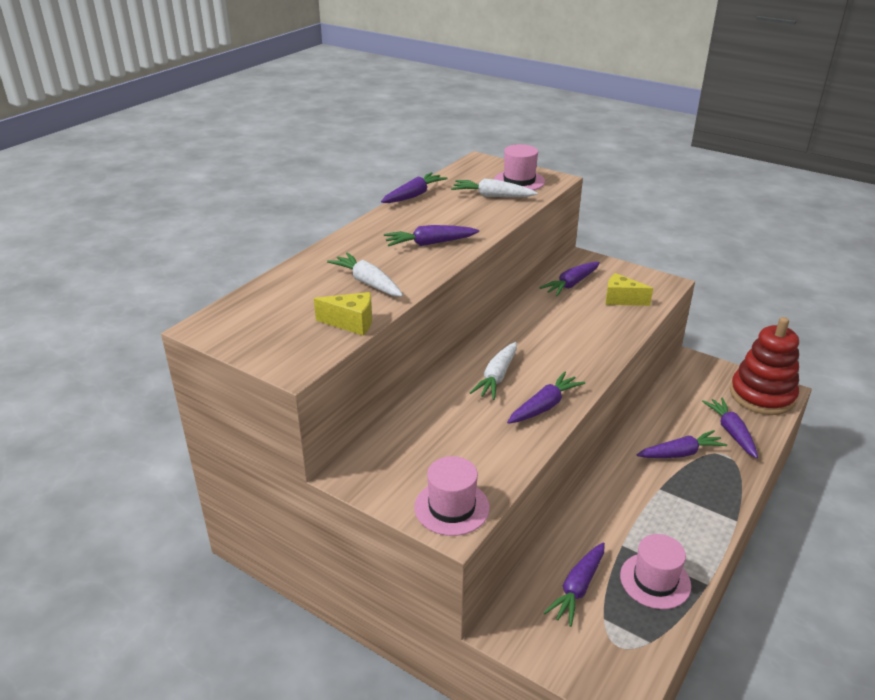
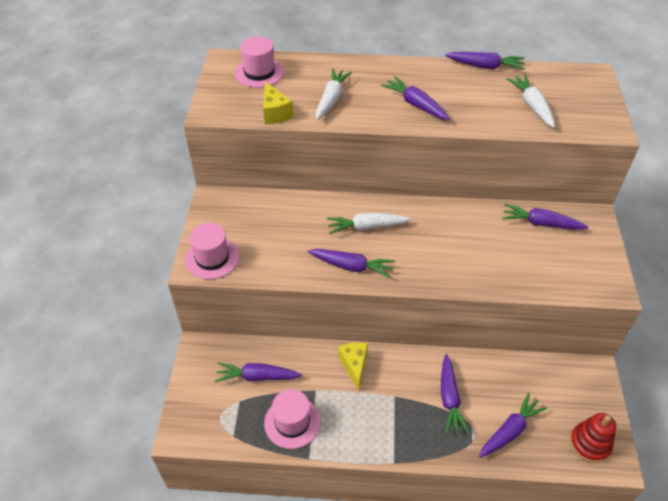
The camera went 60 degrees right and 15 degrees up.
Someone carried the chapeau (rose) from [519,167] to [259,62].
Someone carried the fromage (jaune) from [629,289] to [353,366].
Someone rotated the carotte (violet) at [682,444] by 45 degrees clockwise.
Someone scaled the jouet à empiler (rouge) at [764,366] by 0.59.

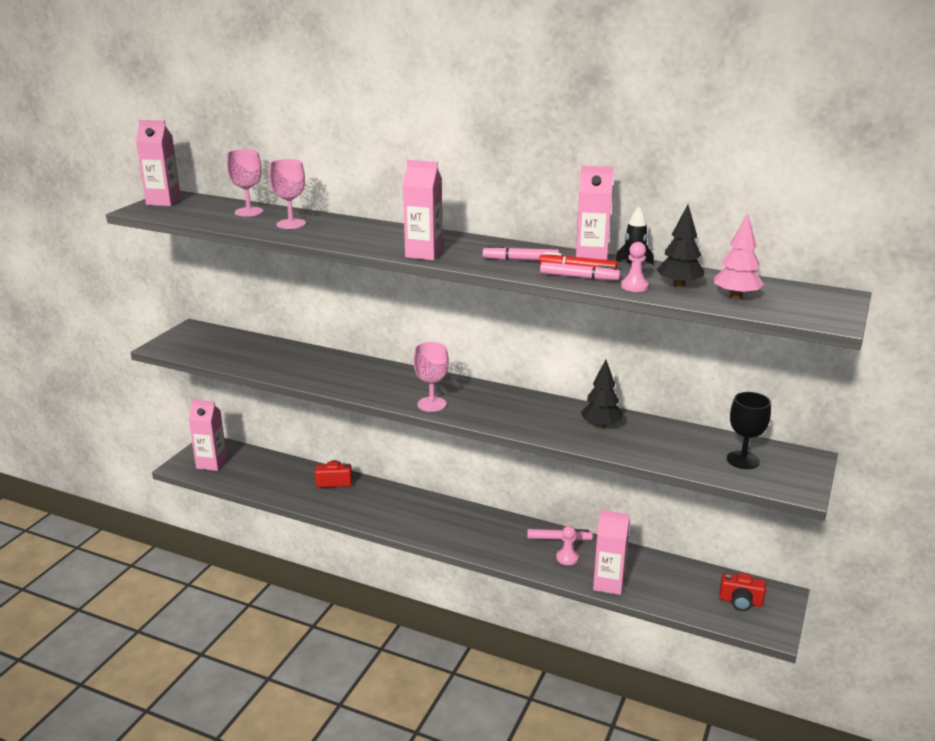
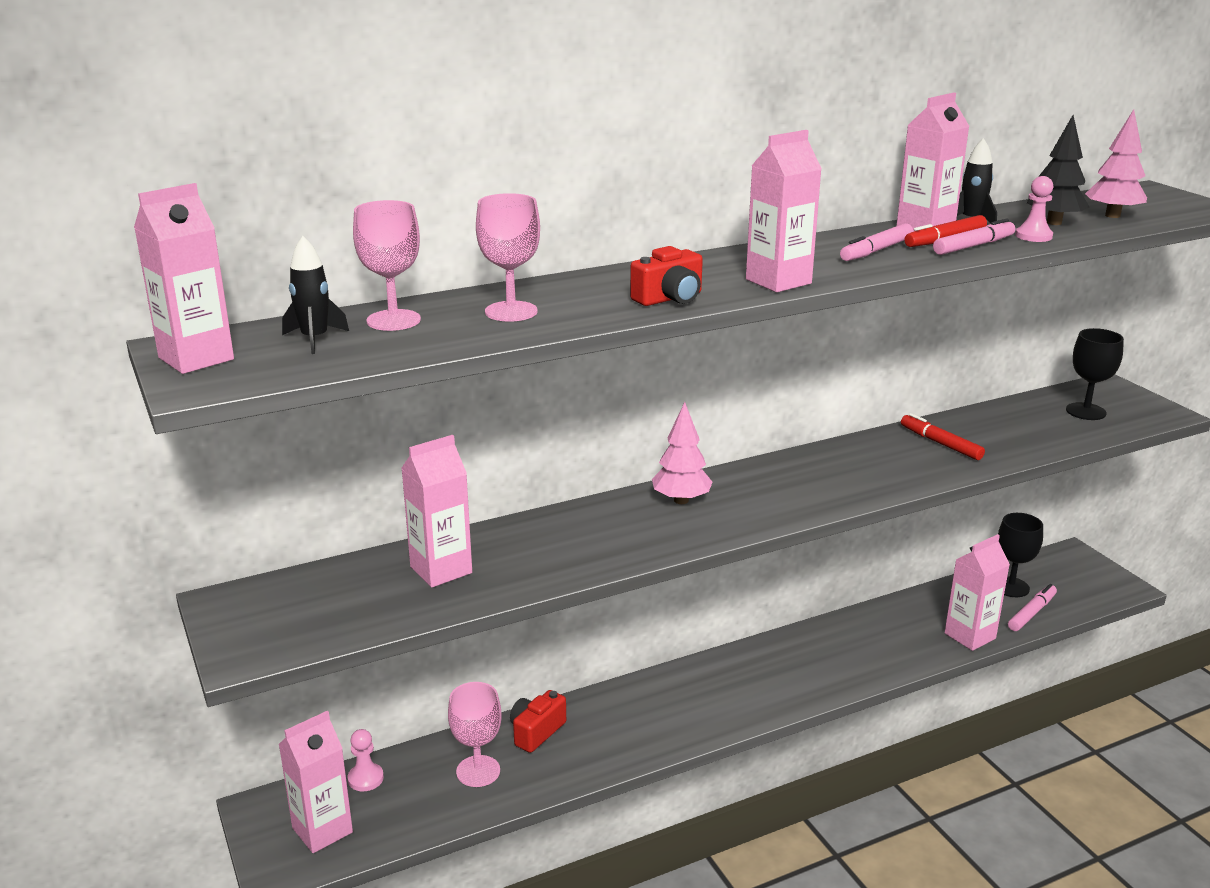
The camera went 50 degrees left and 0 degrees up.
Someone put down the fusée (noir) at [315,295].
Someone put down the brique de lait (rose) at [436,511].
Someone put down the arbre (rose) at [682,453].
Someone put down the verre à pied (noir) at [1020,555].
Someone carried the verre à pied (rose) from [431,377] to [475,734].
Someone carried the feutre (rose) from [560,535] to [1032,607].
Someone carried the pion (rose) from [567,545] to [366,760].
Someone carried the appareil photo (rouge) from [742,592] to [666,276].
Someone swapped the arbre (noir) at [601,394] for the feutre (rouge) at [943,436].

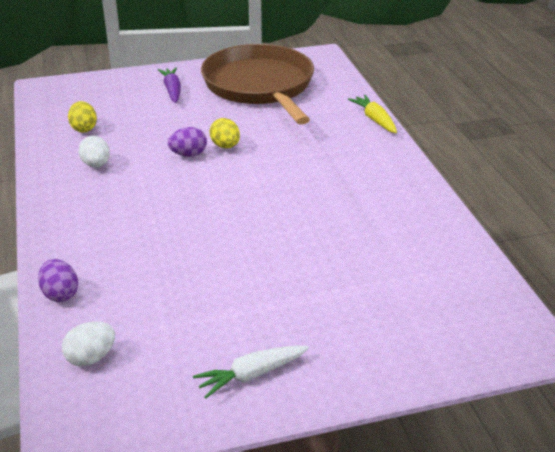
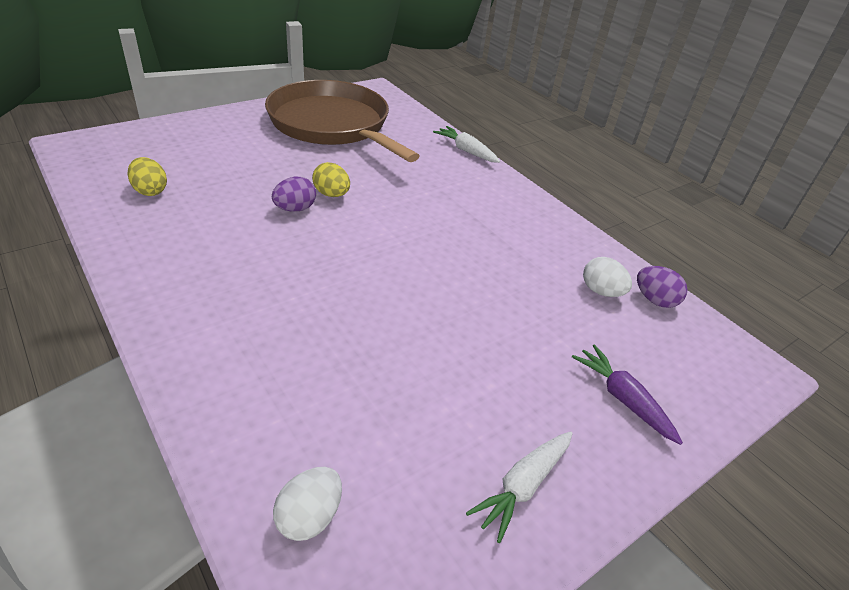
The camera went 25 degrees left and 5 degrees up.
Someone carried the œuf (violet) from [58,280] to [662,287].
Someone carried the œuf (blanc) from [94,151] to [607,277].
Someone carried the carotte (violet) from [169,85] to [627,394].
Someone repainted the carotte (jaune) at [372,114], which became the carotte (blanc) at [466,144].

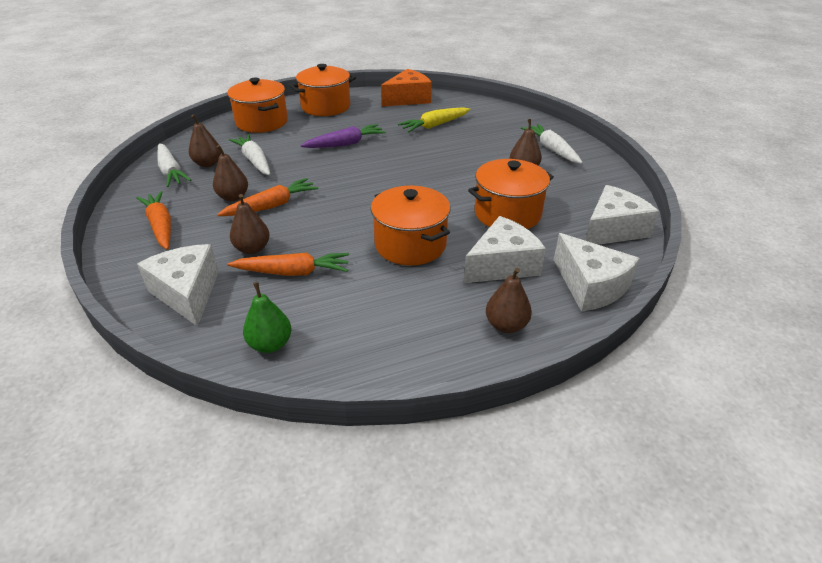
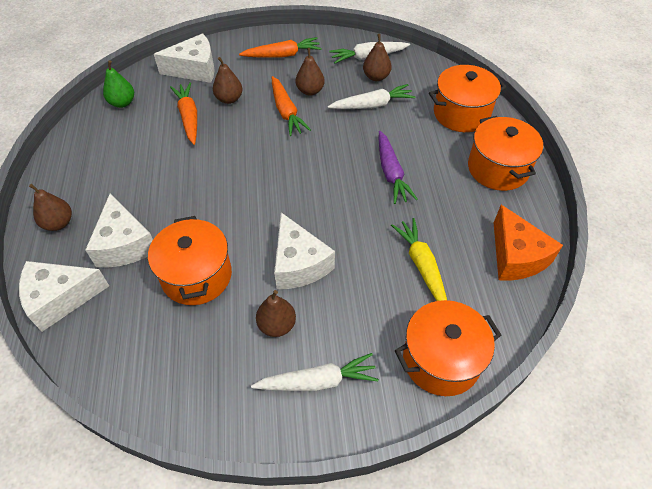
The camera went 105 degrees right and 15 degrees up.
Someone carried the marmite (orange) from [410,225] to [448,348].
Someone carried the fromage (blanc) from [622,215] to [304,250].
Someone rotated the carotte (orange) at [288,264] by 150 degrees clockwise.

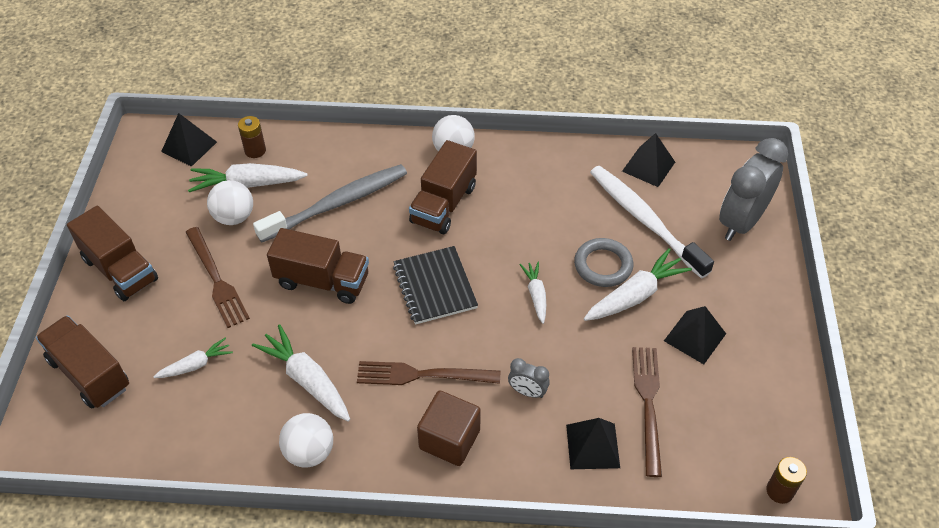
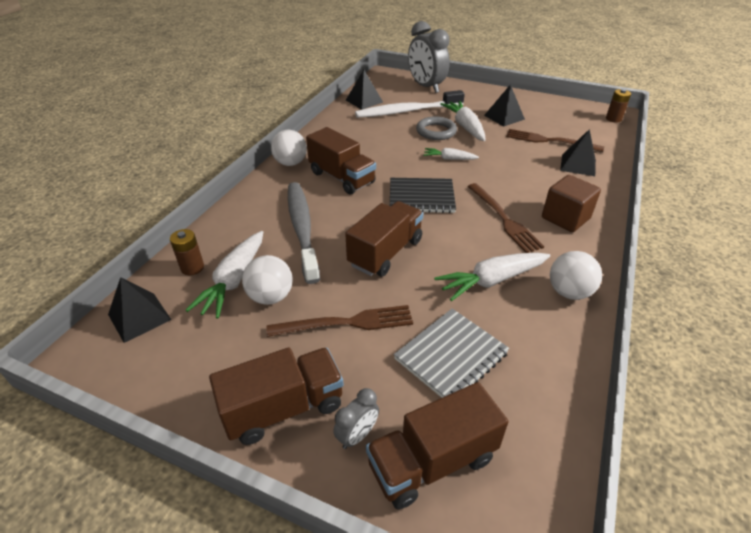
The camera went 70 degrees left and 10 degrees down.
Someone carried the réveil (gris) from [529,378] to [356,418].
Someone swapped the carotte (blanc) at [193,358] for the carnet (gris) at [451,353].
Someone rotated the fourchette (marron) at [428,373] by 45 degrees counterclockwise.

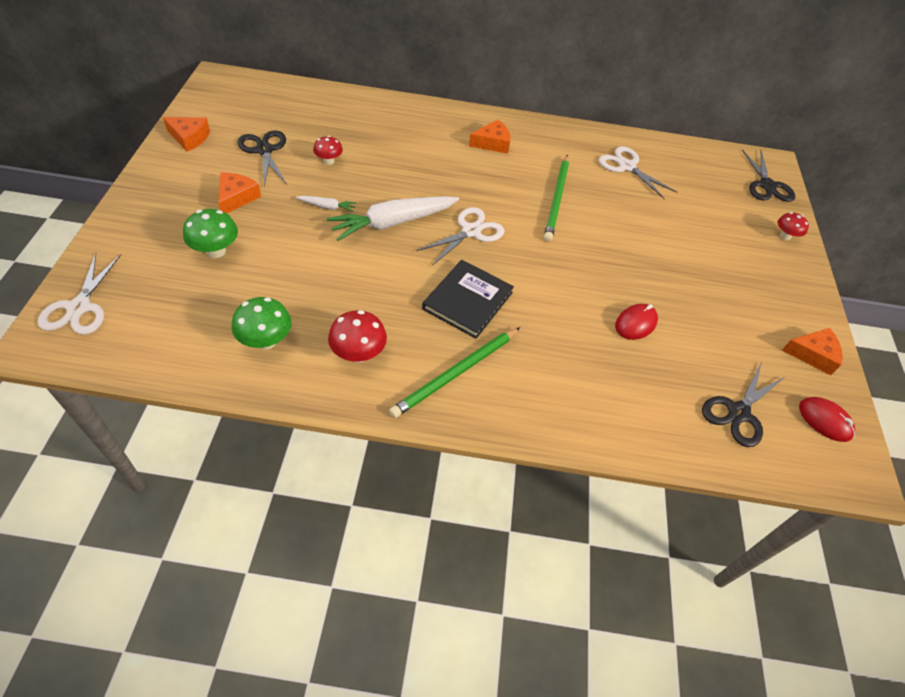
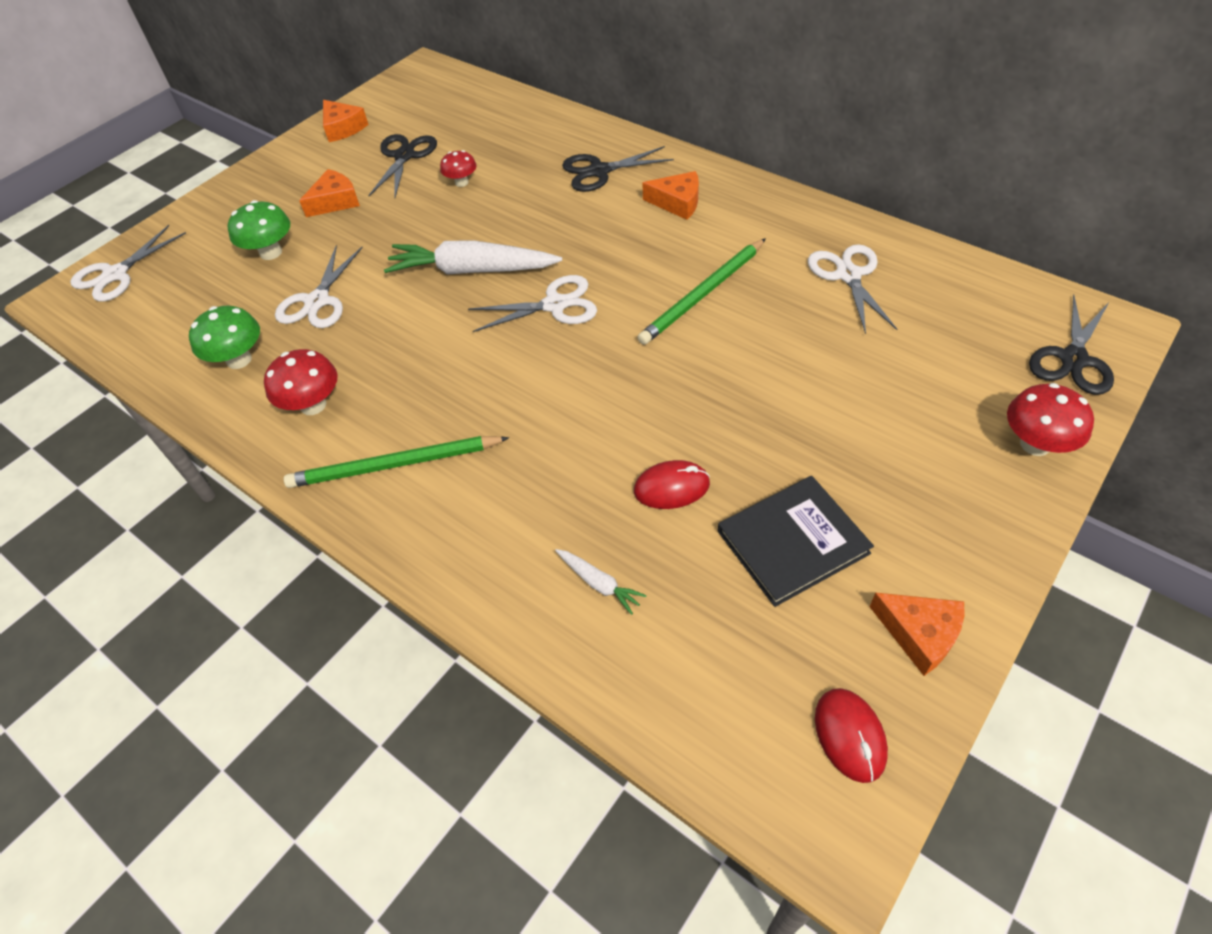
The camera went 40 degrees right and 0 degrees up.
Someone put down the ciseaux (blanc) at [319,286].
Someone carried the carotte (blanc) from [326,204] to [601,582].
Someone carried the livre (noir) from [468,299] to [796,541].
Someone carried the ciseaux (noir) from [744,404] to [618,169].
Someone scaled the champignon (rouge) at [793,226] by 1.54.

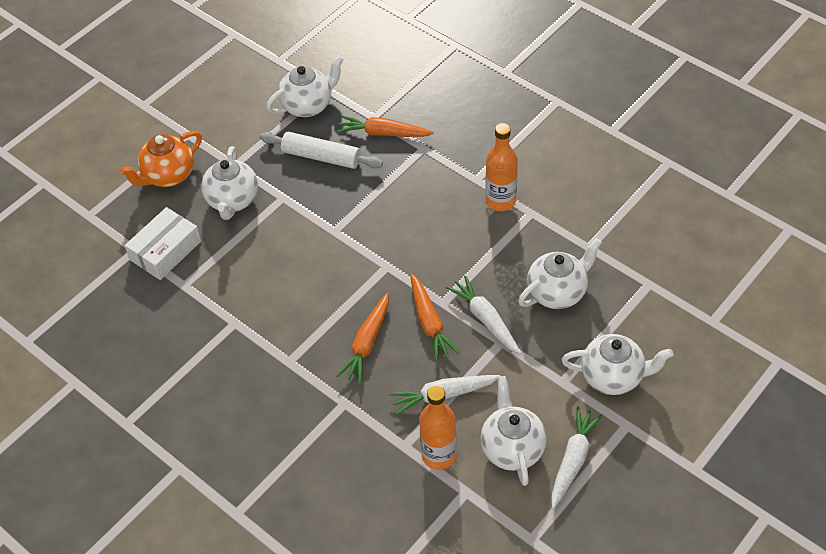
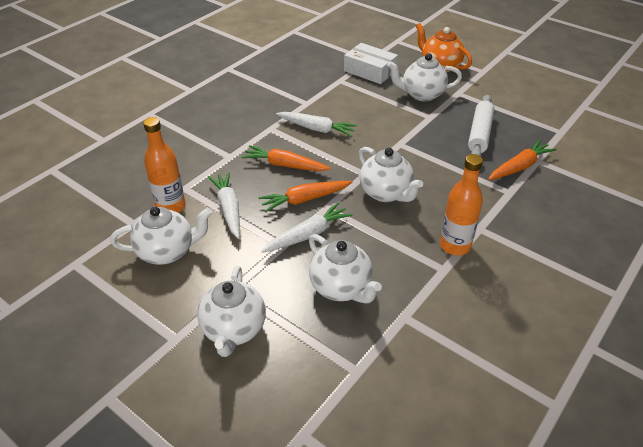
The camera went 85 degrees right and 10 degrees down.
Someone carried the théière (blanc) from [305,86] to [391,174].
Someone carried the carotte (blanc) from [577,457] to [316,124].
Someone rotated the carotte (orange) at [385,126] by 45 degrees clockwise.

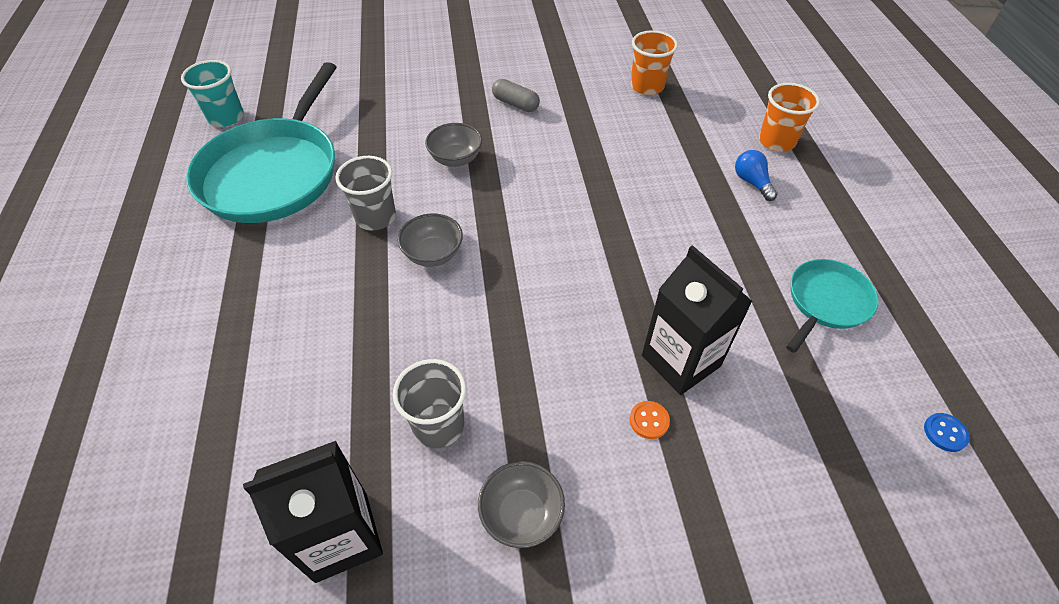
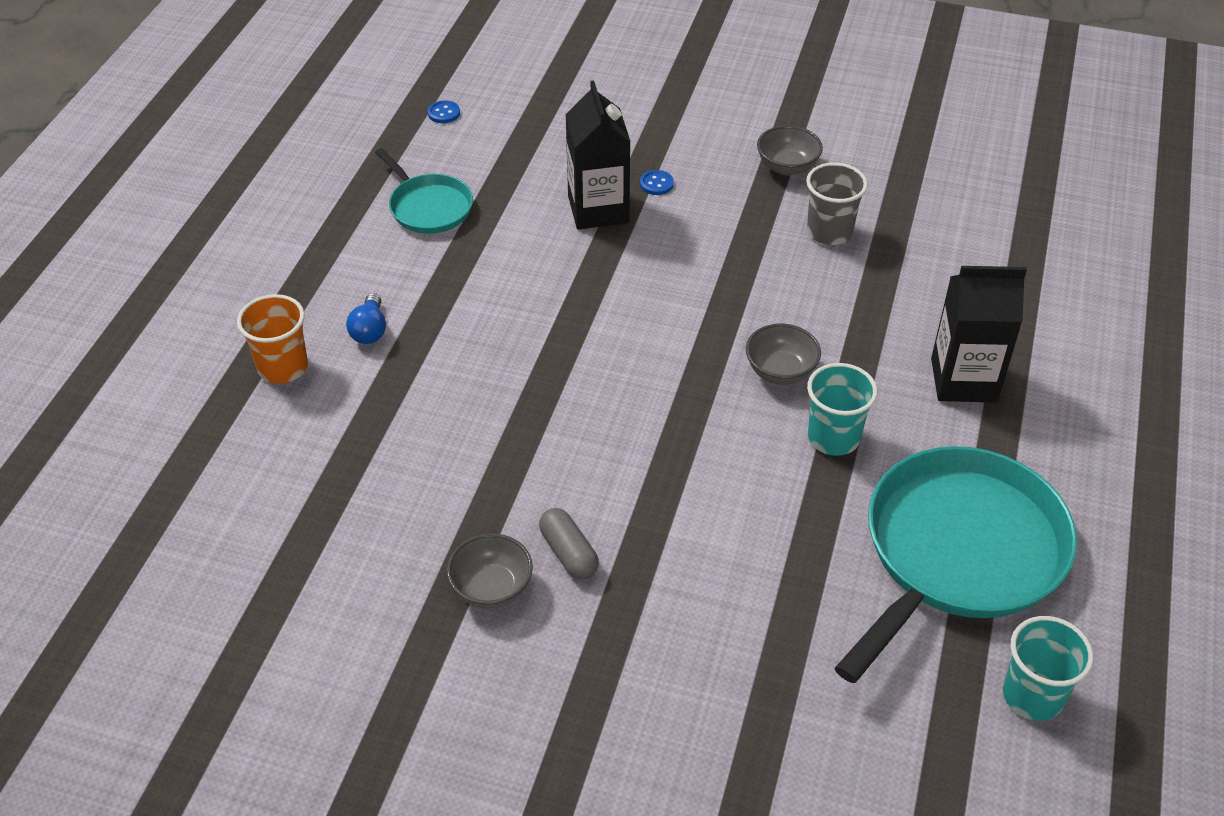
The camera went 155 degrees left and 5 degrees down.
Someone took away the gobelet (orange) at [654,62].
Someone carried the brique de lait (noir) from [313,512] to [979,334].
Someone carried the bol (gris) from [453,145] to [490,571].
Someone repainted the gobelet (gris) at [365,193], which became the gobelet (turquoise) at [842,409].
Someone repainted the bouton (orange) at [650,420], which became the bouton (bleu) at [657,182].
Someone rotated the poêle (turquoise) at [832,306] by 105 degrees counterclockwise.

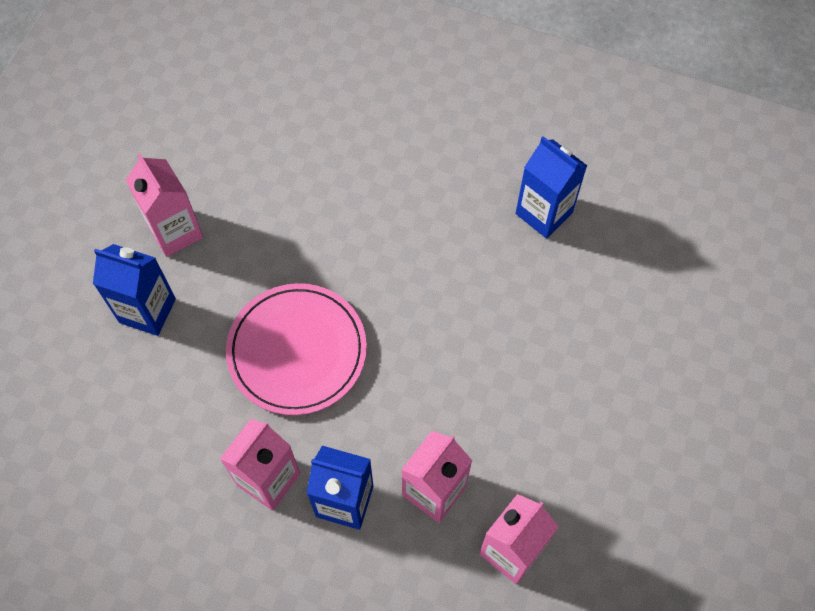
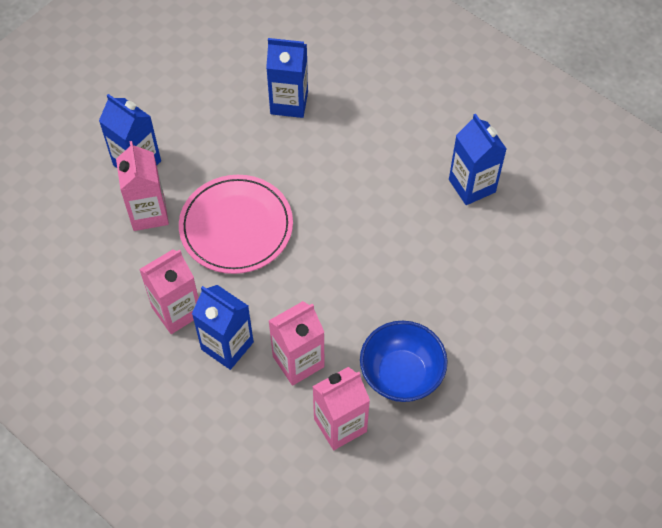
The camera went 20 degrees right and 5 degrees down.
Someone put down the brique de lait (bleu) at [287,78].
Someone put down the bol (bleu) at [404,361].
Someone carried the brique de lait (rose) from [164,205] to [142,186].

